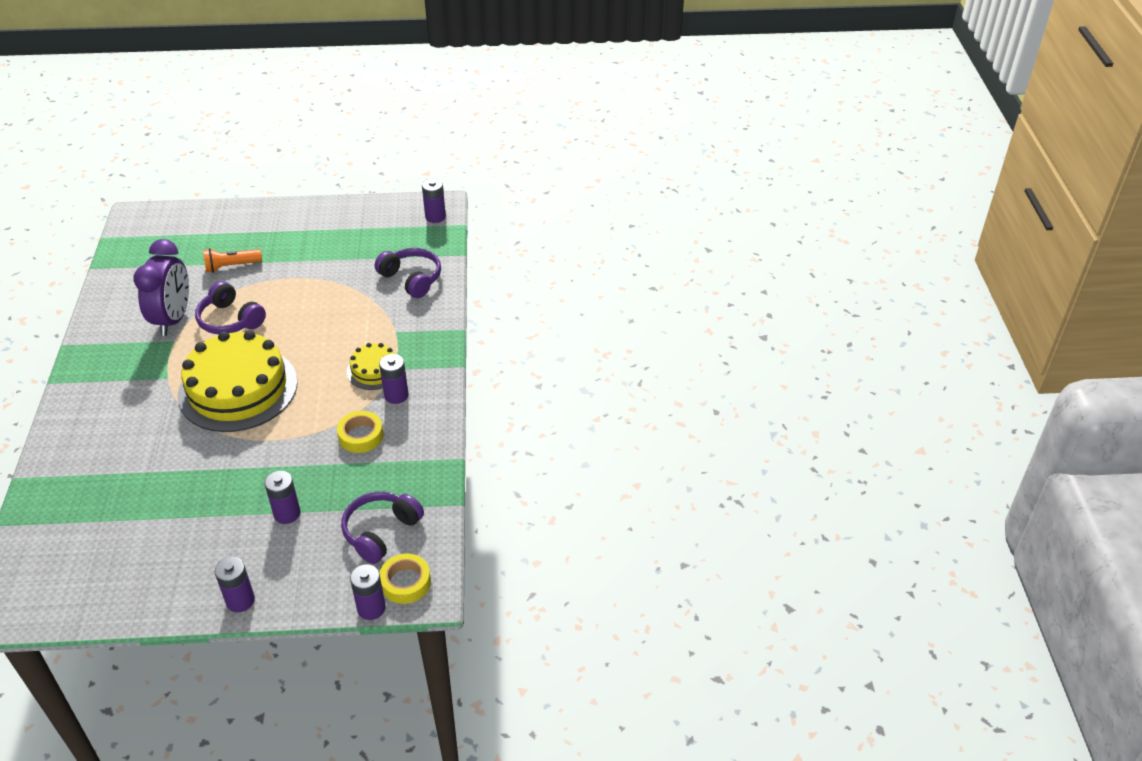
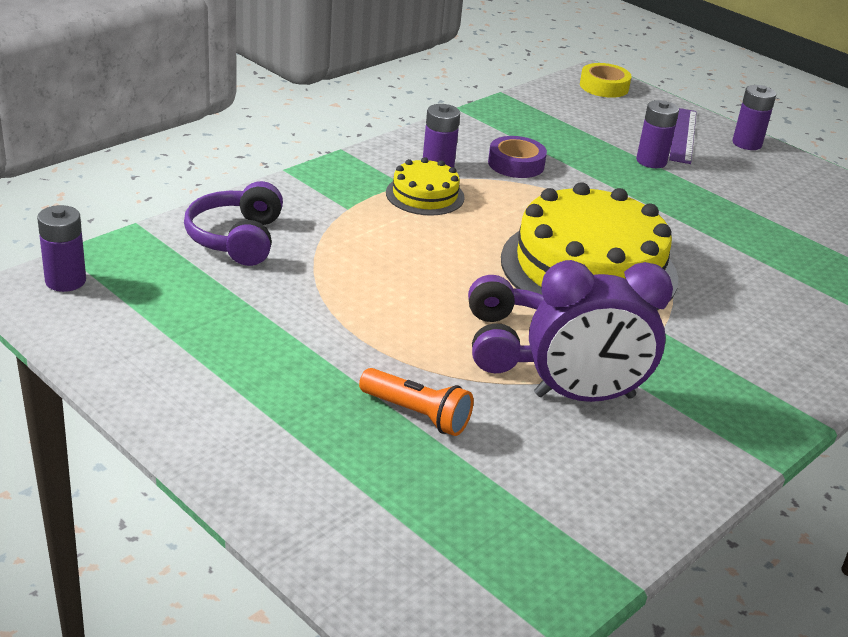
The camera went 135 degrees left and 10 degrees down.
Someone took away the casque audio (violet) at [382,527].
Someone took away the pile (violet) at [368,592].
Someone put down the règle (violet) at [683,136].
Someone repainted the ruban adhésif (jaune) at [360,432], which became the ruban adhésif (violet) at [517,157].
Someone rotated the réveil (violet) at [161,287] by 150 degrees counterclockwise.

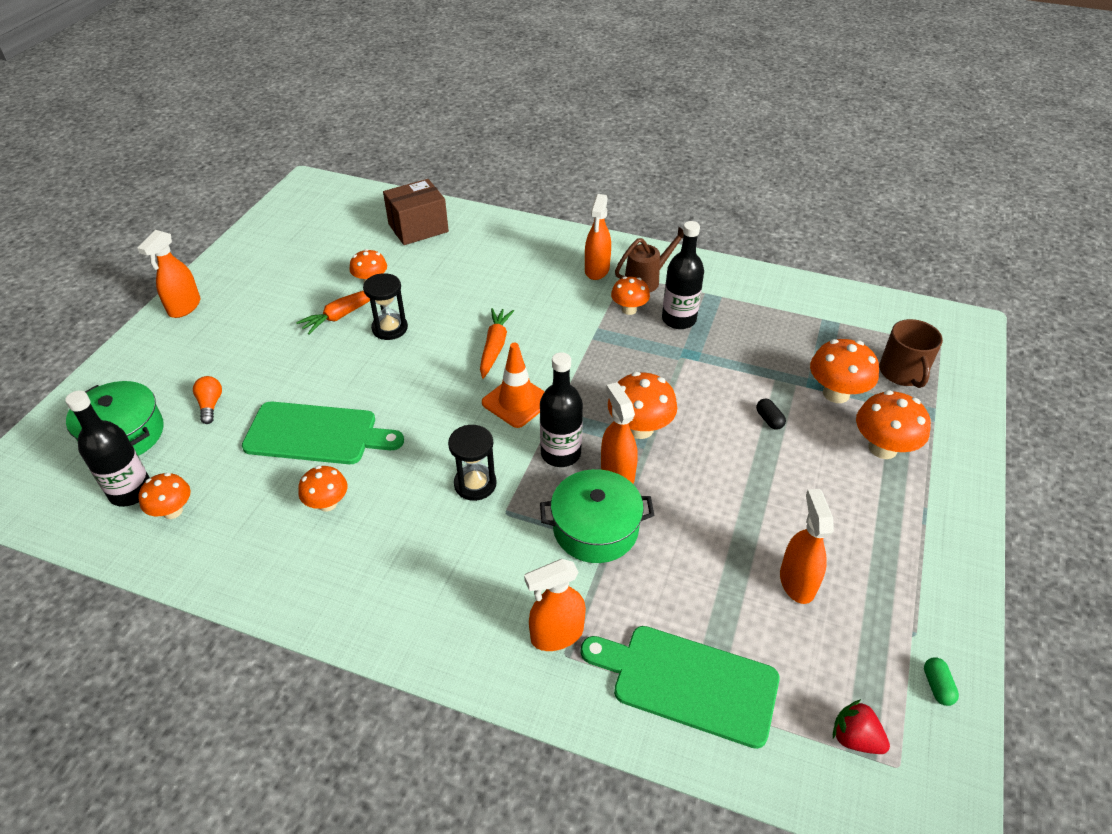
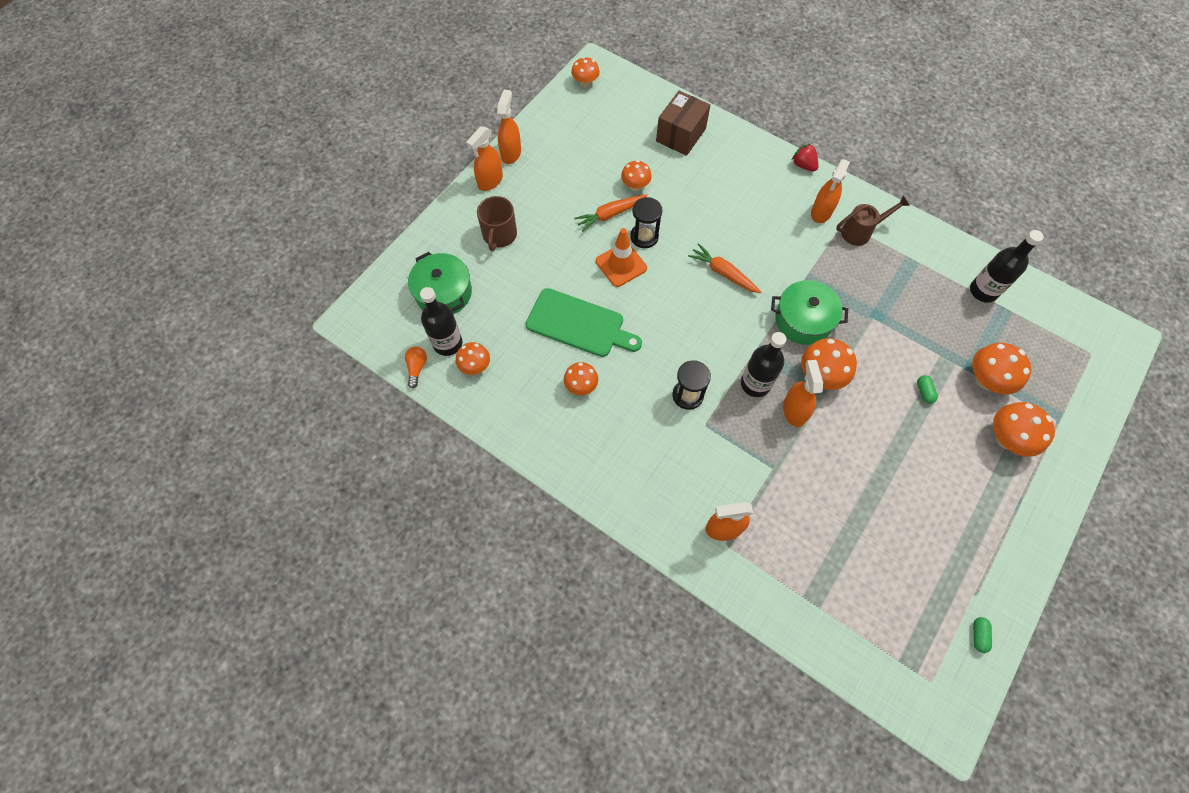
The camera went 15 degrees right and 20 degrees up.
Someone took away the planche à découper (vert) at [680,687].
Someone carried the ampoule (orange) from [207,400] to [416,367].
Someone carried the cône de chantier (orange) from [513,385] to [621,257].
Someone carried the marmite (vert) from [597,516] to [809,312].
Someone carried the champignon (orange) from [630,295] to [585,72].
Someone carried the bouteille (noir) from [683,275] to [1007,266].
Someone carried the vaporisateur (orange) from [807,546] to [509,126].
Someone carried the fraise (rouge) from [861,726] to [805,157].
Someone carried the tasse (marron) from [911,353] to [497,223].
Someone repainted the gélule (noir) at [771,414], which became the gélule (vert) at [927,389].
Someone rotated the boîte (marron) at [416,212] by 45 degrees counterclockwise.
Someone rotated the carotte (orange) at [497,343] by 75 degrees counterclockwise.

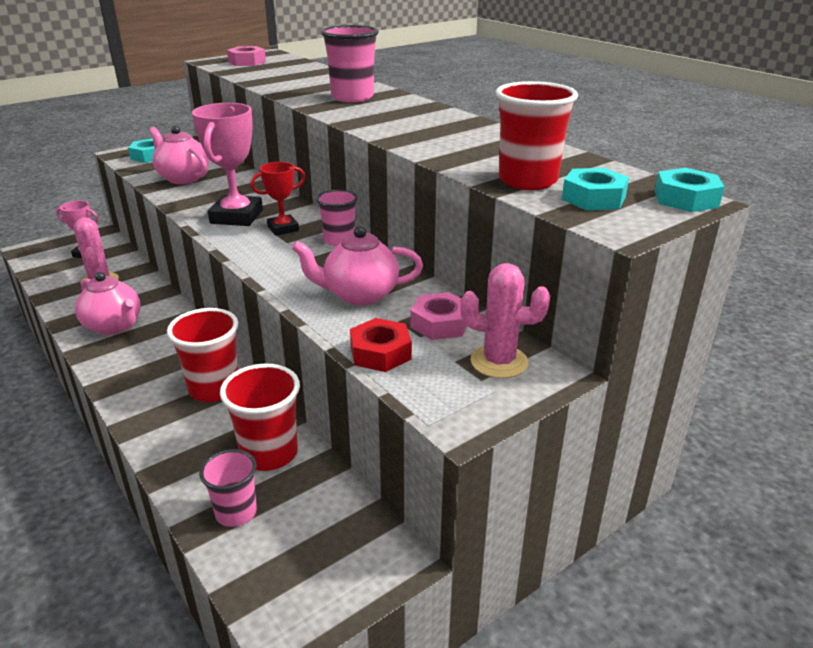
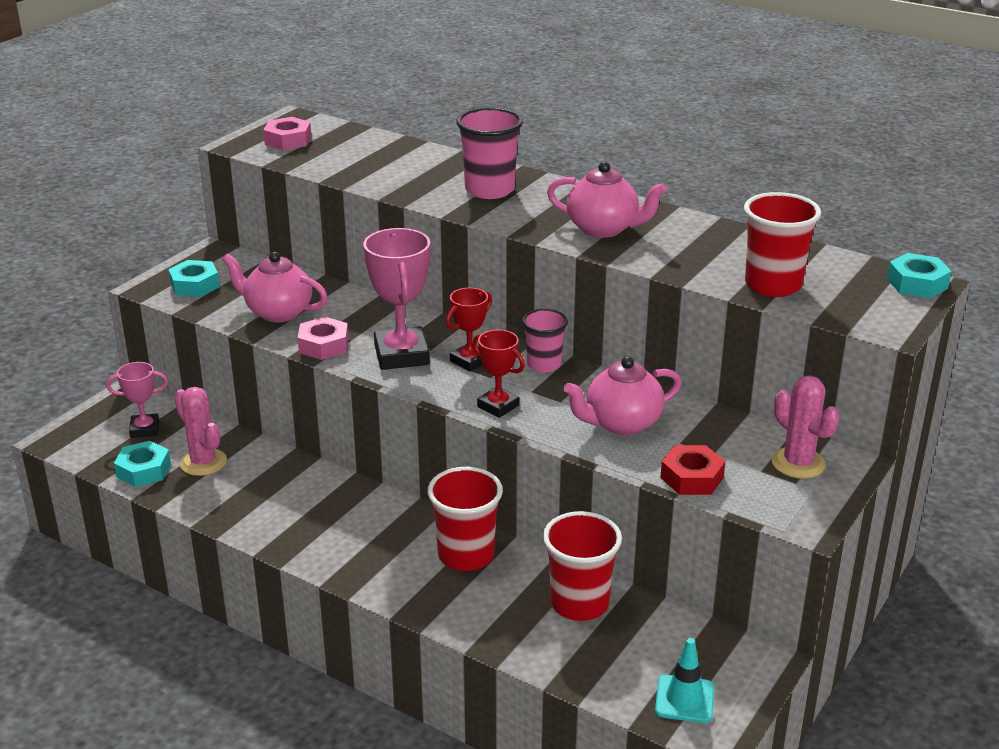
The camera went 20 degrees left and 0 degrees up.
Someone took away the gobelet (rose) at [228,488].
Someone put down the trophée (rouge) at [499,374].
Someone put down the cône de chantier (turquoise) at [684,680].
Someone carried the théière (rose) from [108,303] to [607,199].
Someone carried the écrou (rose) from [438,316] to [323,338].
Someone carried the écrou (turquoise) from [595,189] to [142,464].
Someone rotated the cactus (rose) at [505,320] by 60 degrees clockwise.

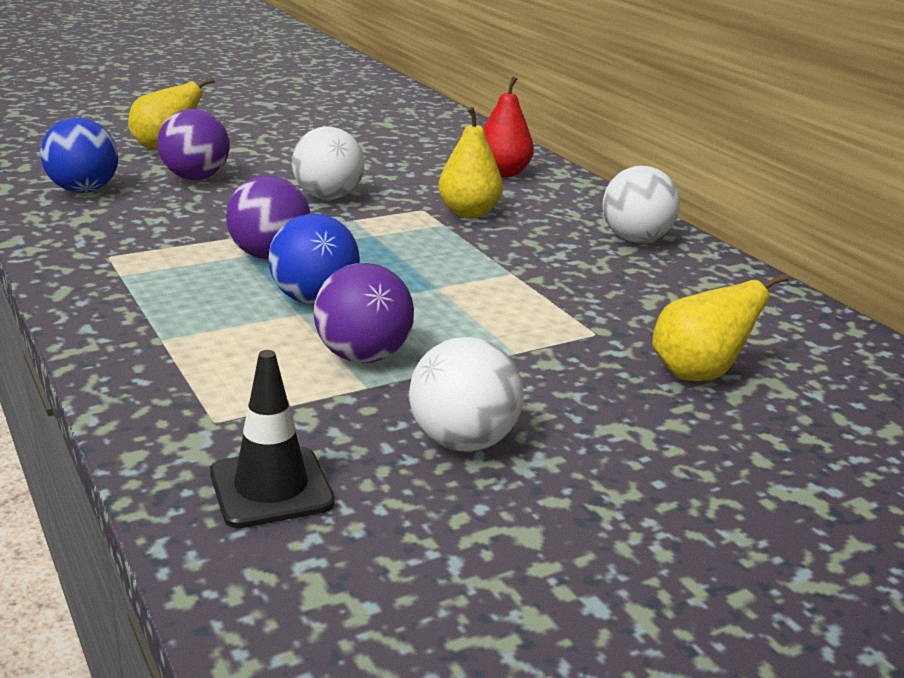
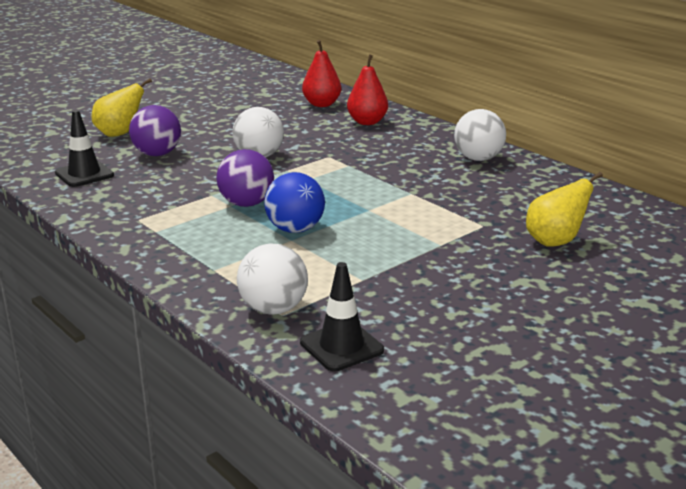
The camera went 10 degrees left and 0 degrees up.
Someone took away the balle (violet) at [363,313].
Someone took away the poire (jaune) at [470,162].
Someone put down the poire (rouge) at [321,73].
Someone carried the balle (blanc) from [466,394] to [272,278].
Someone swapped the balle (bleu) at [79,155] for the cône de chantier (noir) at [84,148].

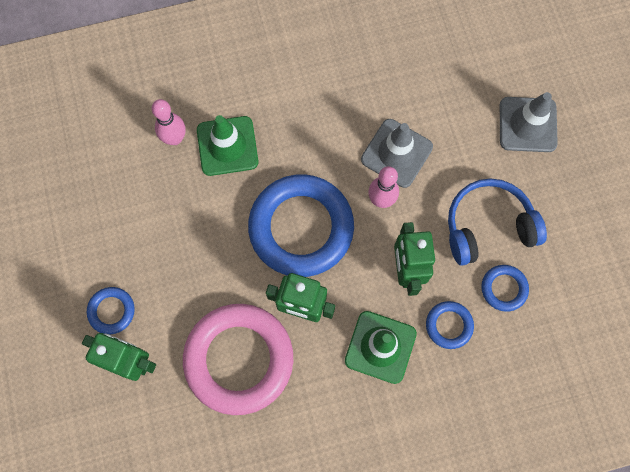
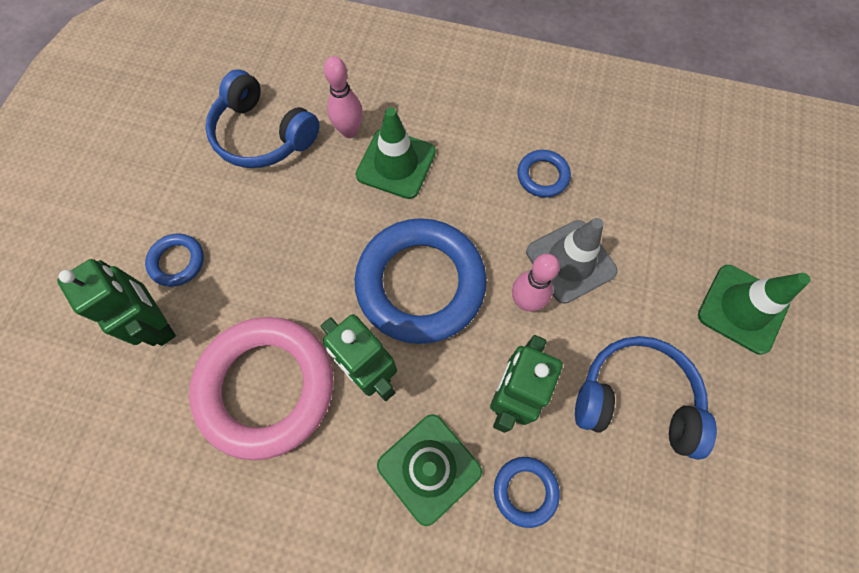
The camera went 30 degrees right and 5 degrees down.
Someone put down the casque audio (bleu) at [262,118].
Someone carried the anneau (bleu) from [505,288] to [544,174].
Someone repainted the cône de chantier (gris) at [529,122], which became the cône de chantier (vert) at [754,310].

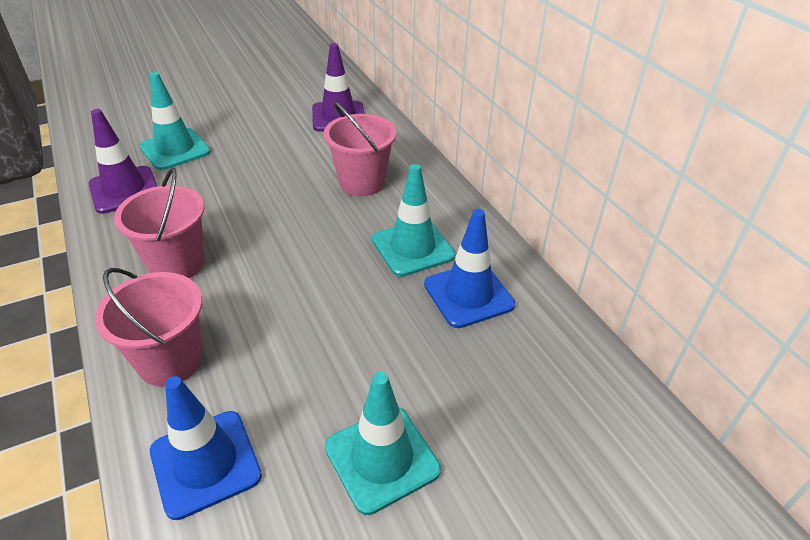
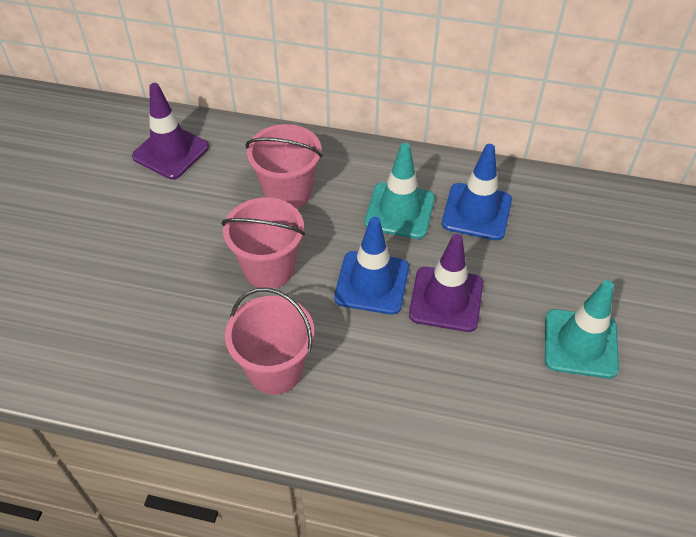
The camera went 50 degrees left and 10 degrees up.
Someone took away the cône de chantier (turquoise) at [175,121].
Someone carried the cône de chantier (violet) from [122,161] to [446,283].
Someone carried the seau (rose) from [148,327] to [263,243].
Someone carried the cône de chantier (bleu) from [206,448] to [371,266].

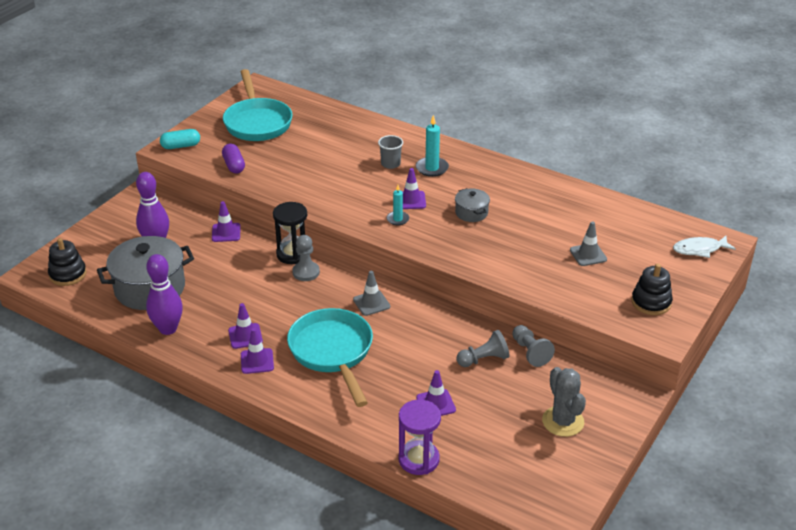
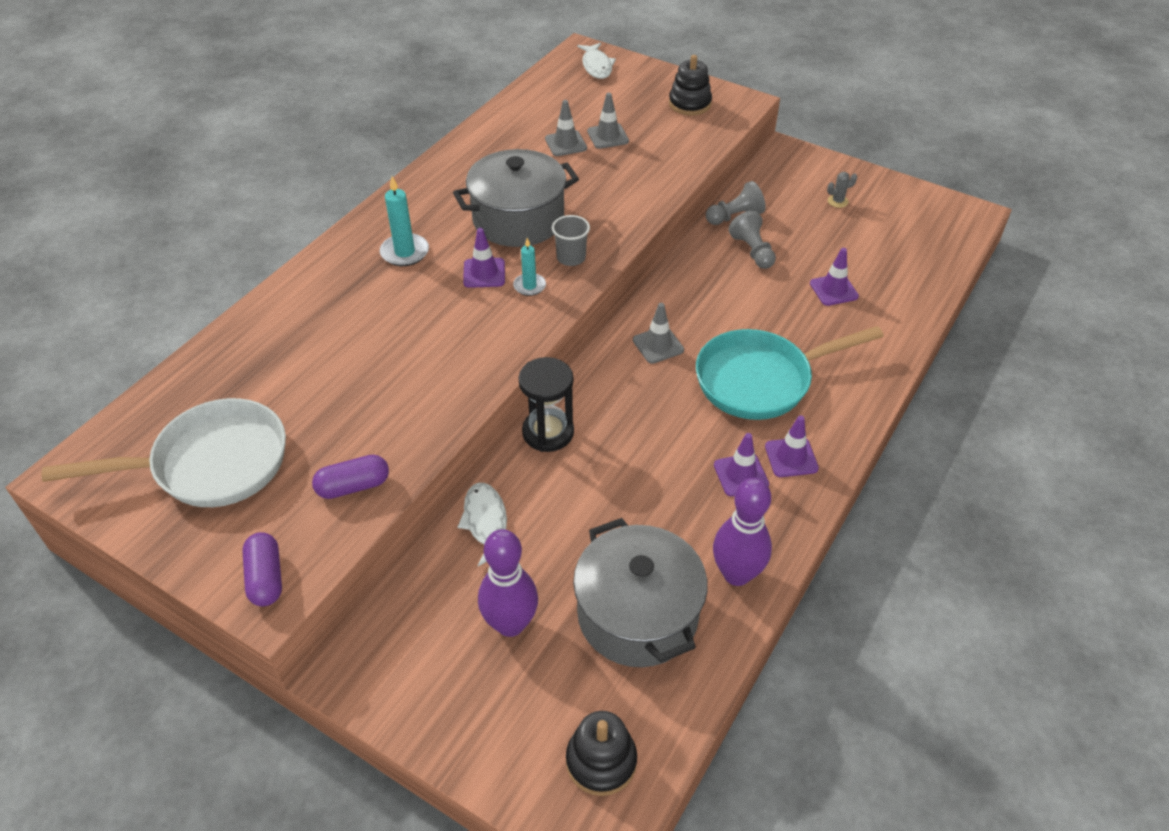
The camera went 90 degrees left and 10 degrees up.
Someone took away the pion (gris) at [306,258].
Someone took away the sablier (violet) at [420,437].
Someone put down the cône de chantier (gris) at [566,128].
Someone carried the gobelet (gris) from [390,152] to [571,240].
Someone swapped the cône de chantier (violet) at [226,221] for the poisson (blanc) at [482,524].
Someone repainted the gélule (turquoise) at [180,139], which became the gélule (violet) at [262,569].
Someone repainted the poêle (turquoise) at [258,105], which became the poêle (blanc) at [163,452].
Someone scaled the marmite (gris) at [472,205] by 2.06.
Someone scaled the cactus (gris) at [564,402] by 0.47.

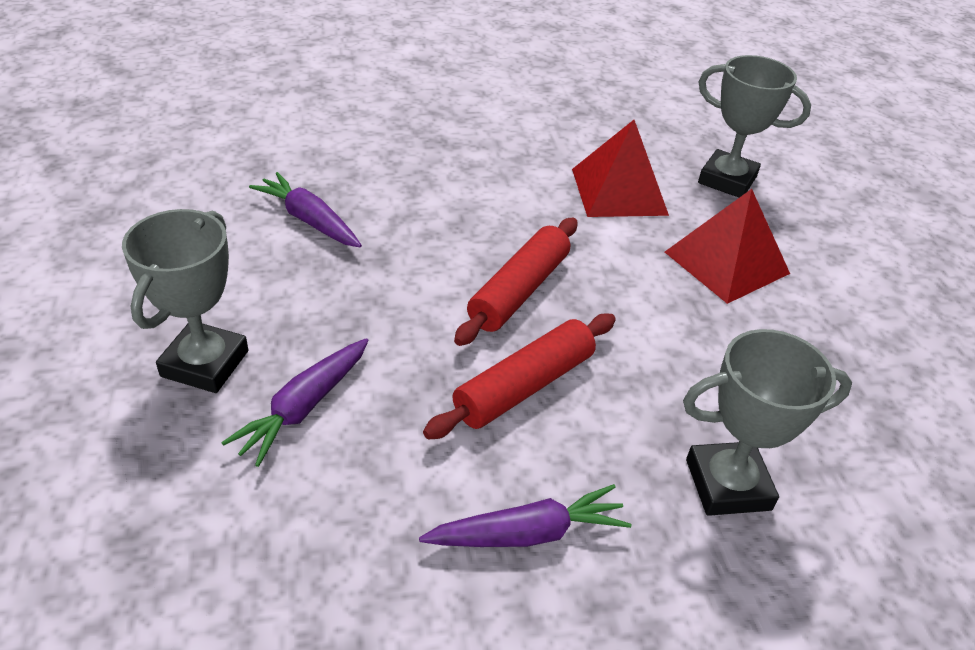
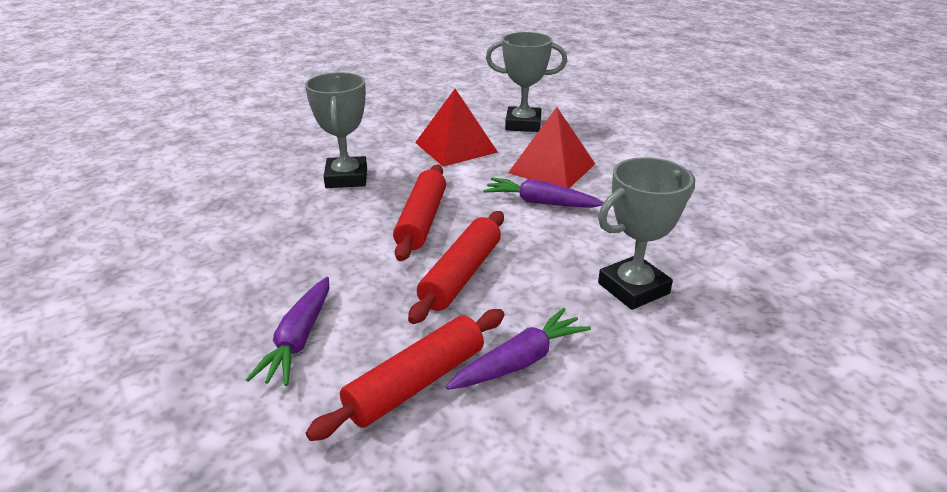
The camera went 20 degrees left and 10 degrees down.
Someone put down the rouleau à pâtisserie (rouge) at [405,375].
Someone carried the trophée (gris) from [185,301] to [336,130].
Someone carried the carotte (violet) from [305,209] to [543,193].

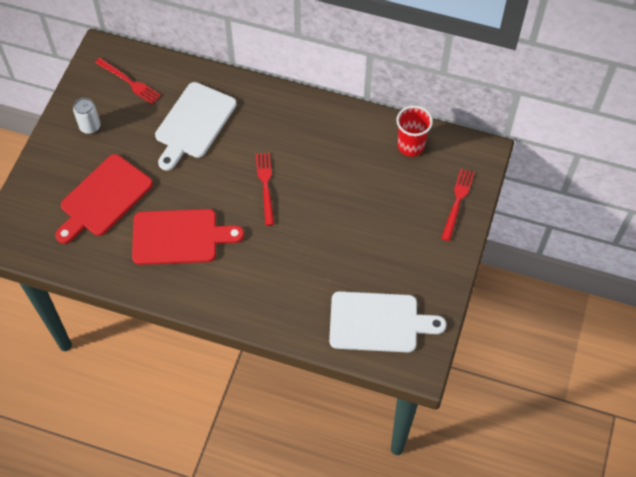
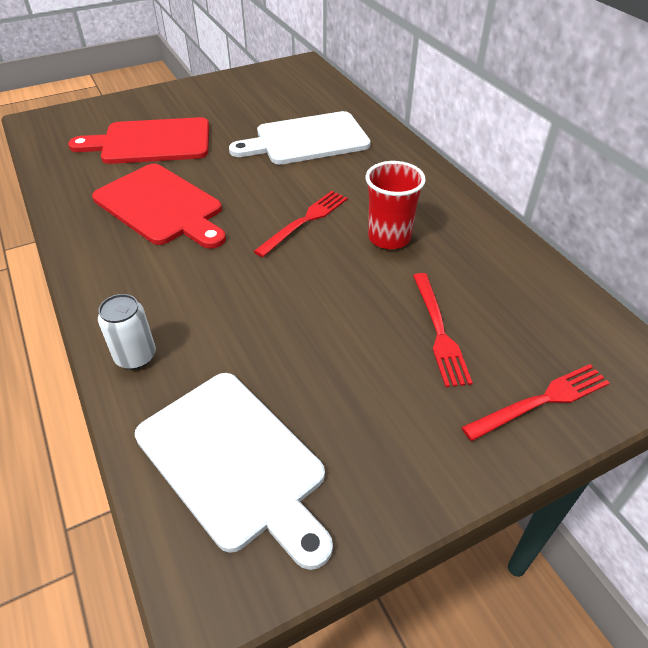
The camera went 45 degrees right and 15 degrees down.
Someone carried the canette (blanc) from [86,116] to [127,331].
Someone carried the fourchette (rouge) from [128,81] to [443,330].
Someone carried the gobelet (rouge) from [414,131] to [395,205].

